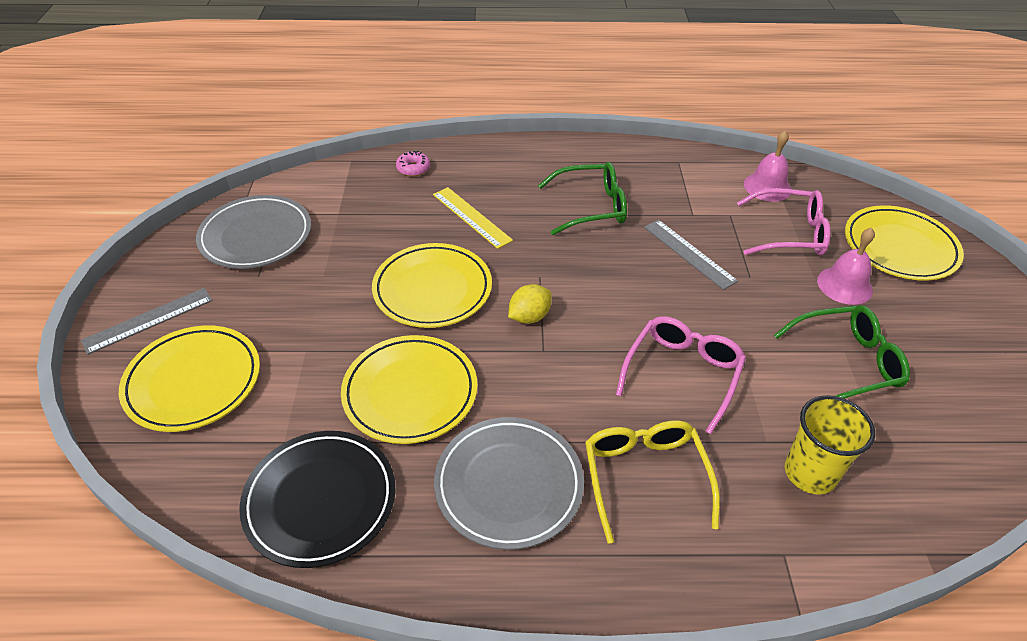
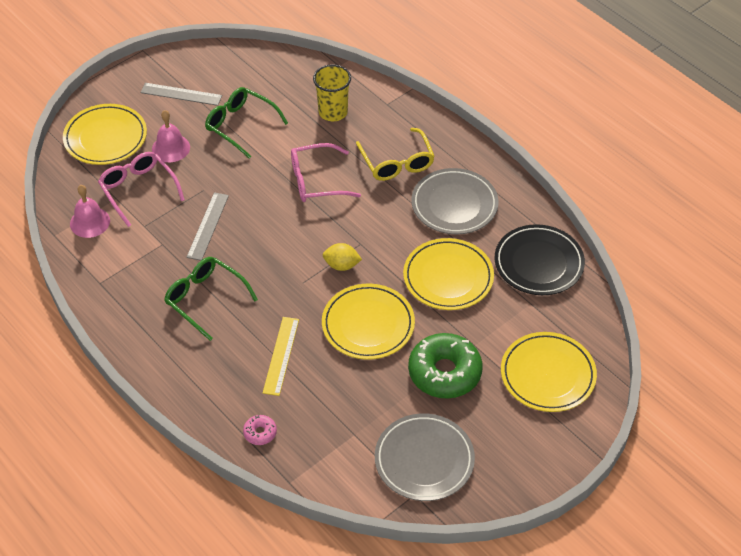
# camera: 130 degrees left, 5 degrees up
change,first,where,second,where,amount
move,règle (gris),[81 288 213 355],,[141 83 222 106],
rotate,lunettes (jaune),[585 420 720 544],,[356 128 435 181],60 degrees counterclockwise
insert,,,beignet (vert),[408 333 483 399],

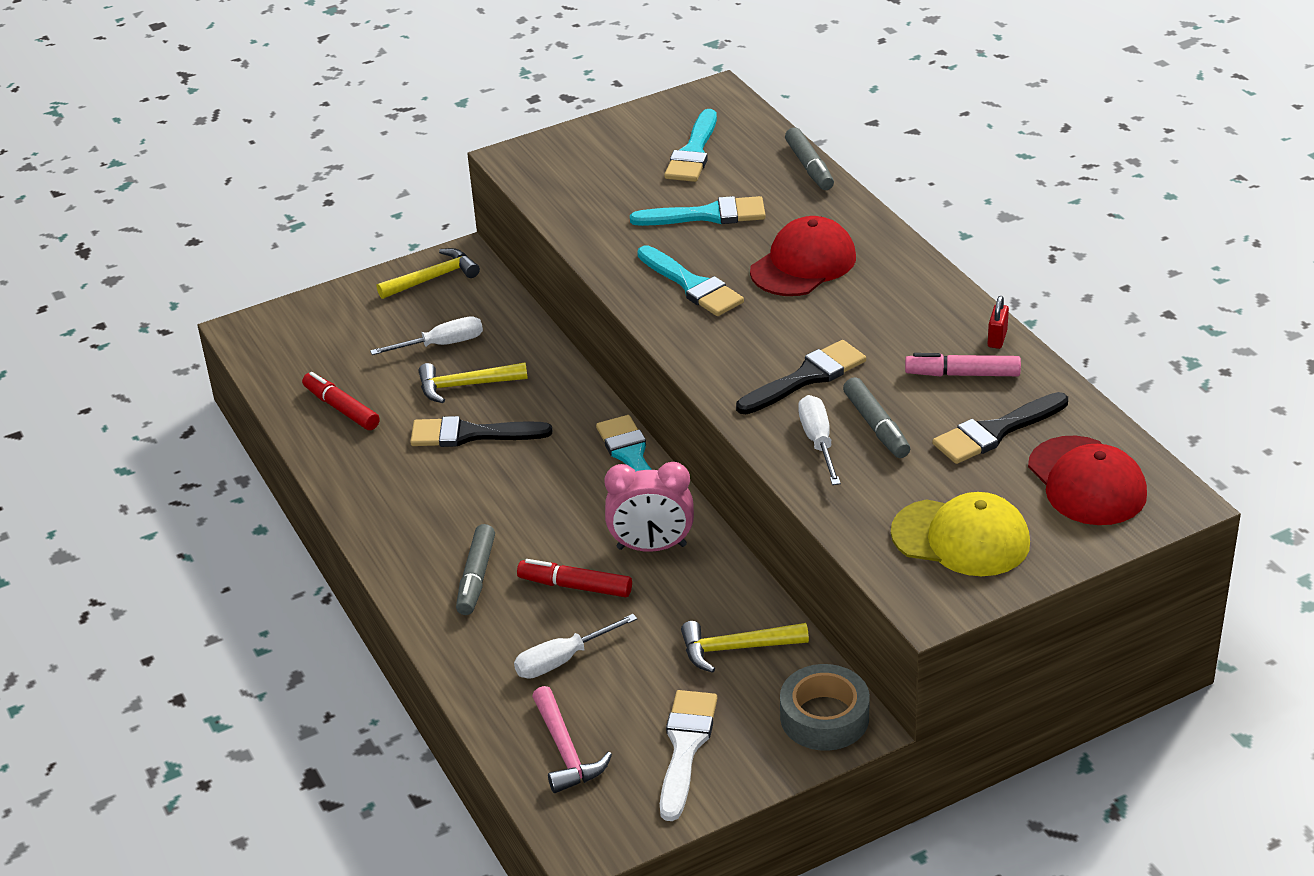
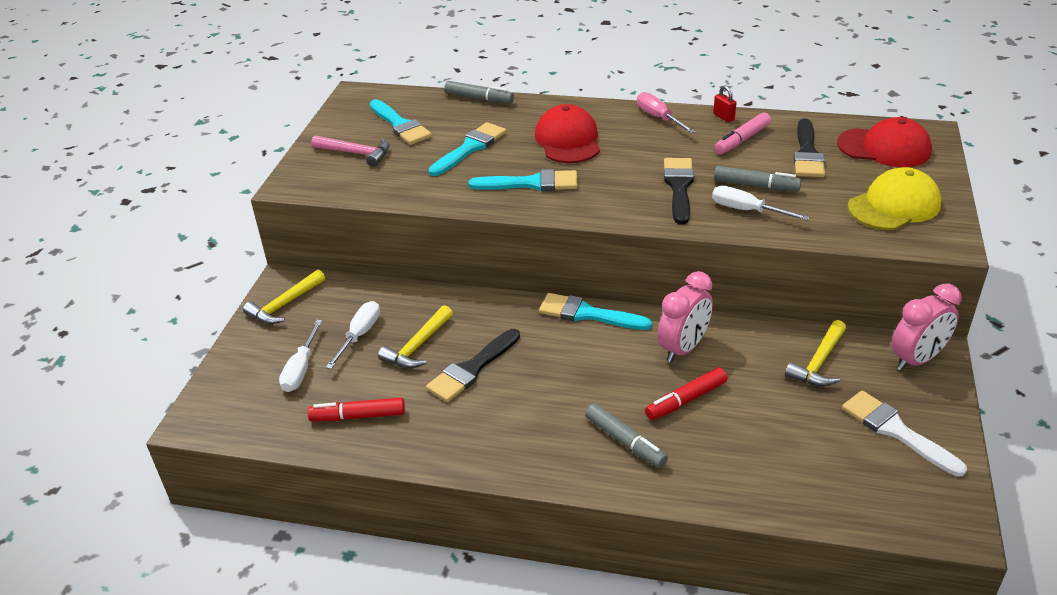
# camera: 50 degrees left, 0 degrees up
change,first,where,second,where,amount
rotate,marteau (jaune),[377 248 480 299],,[243 269 325 324],150 degrees counterclockwise
move,tournevis (blanc),[514 614 637 679],,[279 320 322 392],
move,marteau (rose),[532 686 612 793],,[312 135 389 167],
replace,ruban adhésif (gris),[780 664 870 751],réveil (rose),[891 283 962 371],
insert,,,tournevis (rose),[637 92 696 133],

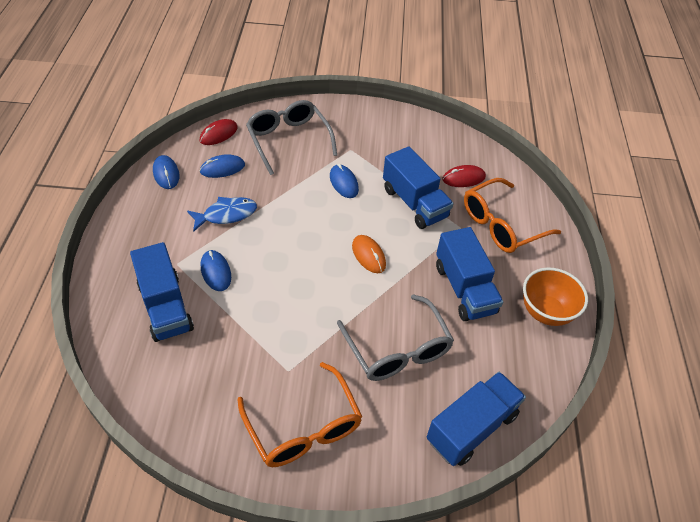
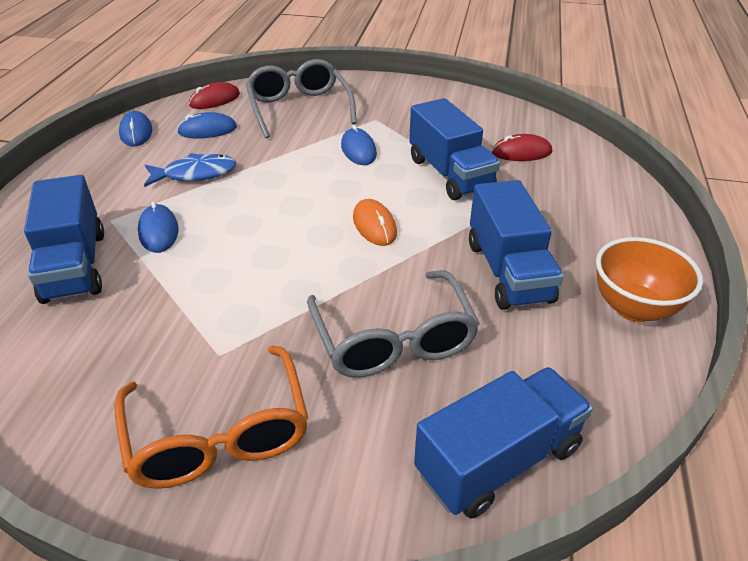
# camera: 10 degrees right, 10 degrees down
change,first,where,second,where,amount
delete,lunettes (orange),[464 178 561 253],,,

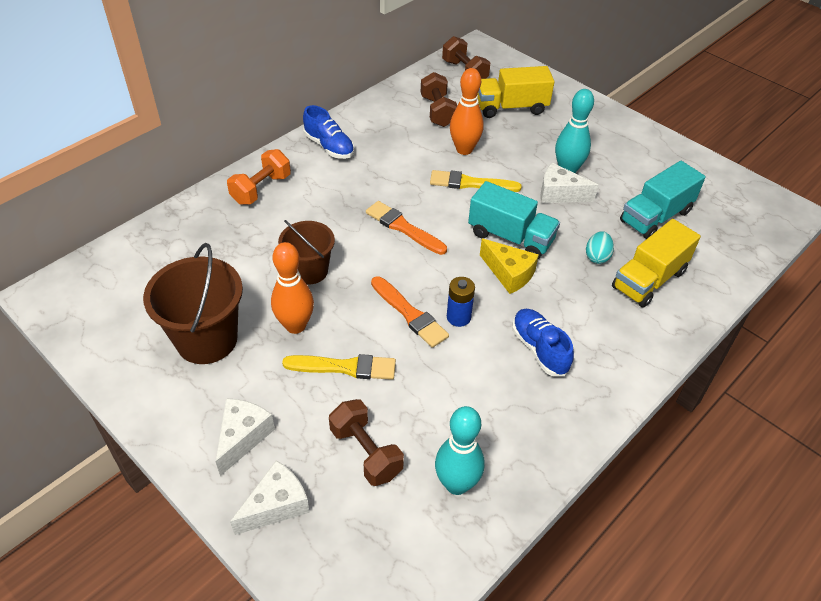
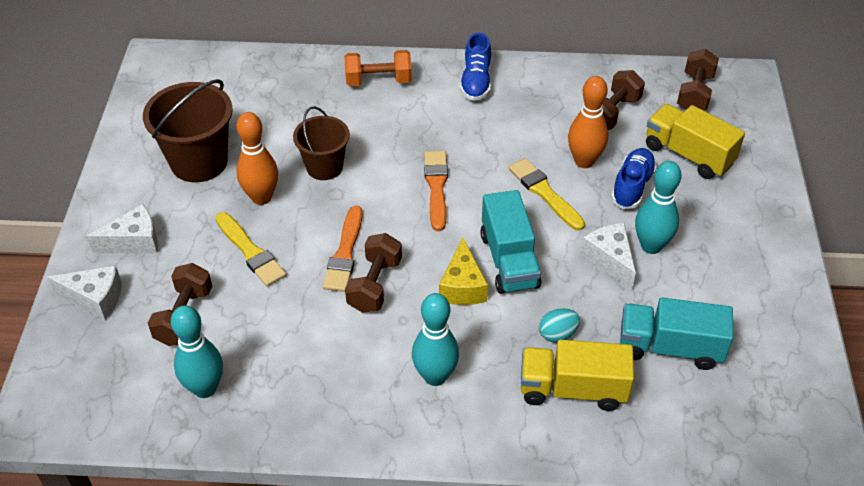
# camera: 50 degrees right, 0 degrees up
change,first,where,second,where,amount
replace,pile (bleu),[447 277 475 327],haltère (marron),[345 233 402 313],
move,chaussure (bleu),[512 309 574 376],,[611 148 657 209],
insert,,,quille (turquoise),[412 293 459 386],

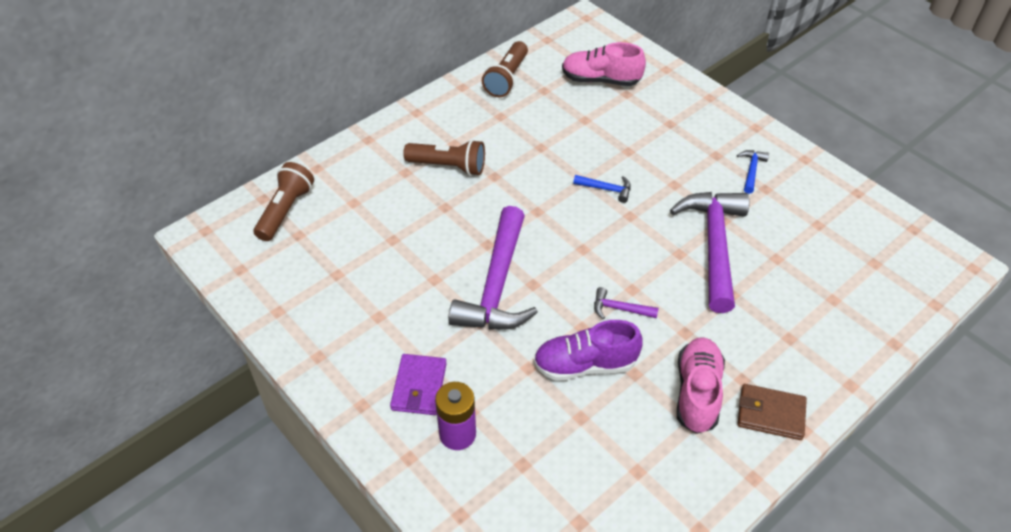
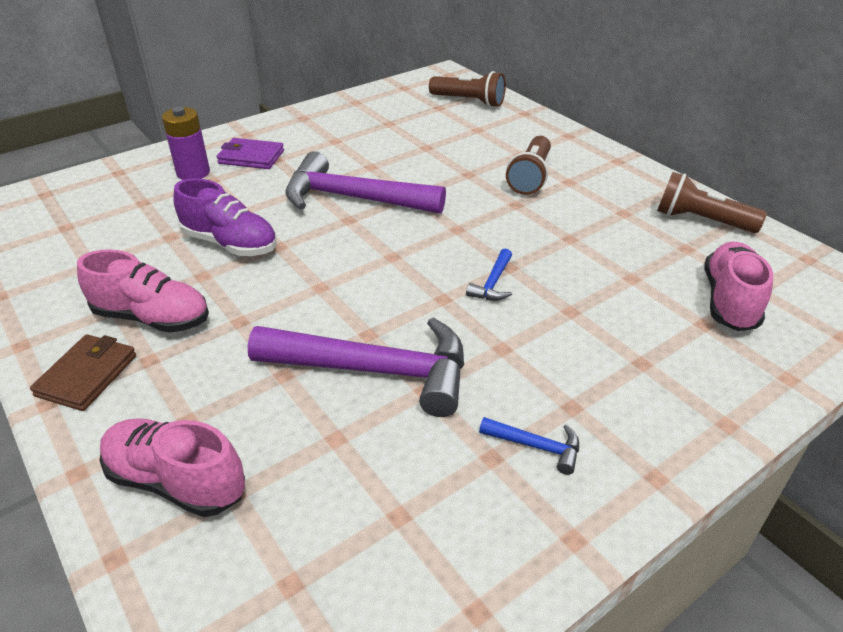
# camera: 95 degrees right, 10 degrees down
change,first,where,second,where,amount
rotate,chaussure (violet),[534 320 643 381],,[173 178 277 256],120 degrees clockwise
delete,marteau (violet),[594 287 659 319],,,
insert,,,chaussure (rose),[99 418 245 517],

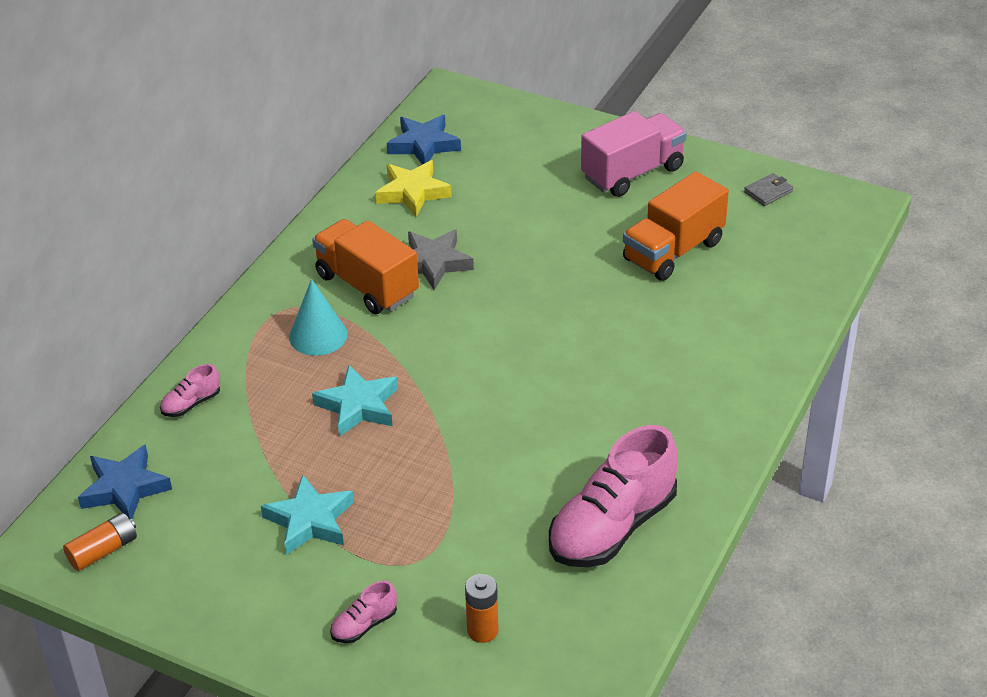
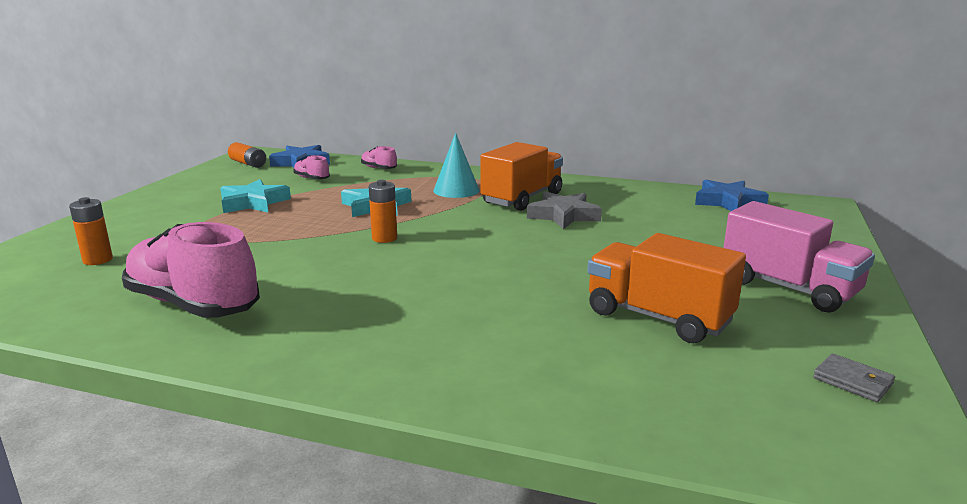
# camera: 80 degrees right, 20 degrees down
change,first,where,second,where,amount
move,chaussure (rose),[330 581 397 643],,[293 155 330 179],
delete,étoile (jaune),[375 160 452 217],,,
insert,,,pile (orange),[369 180 397 243],

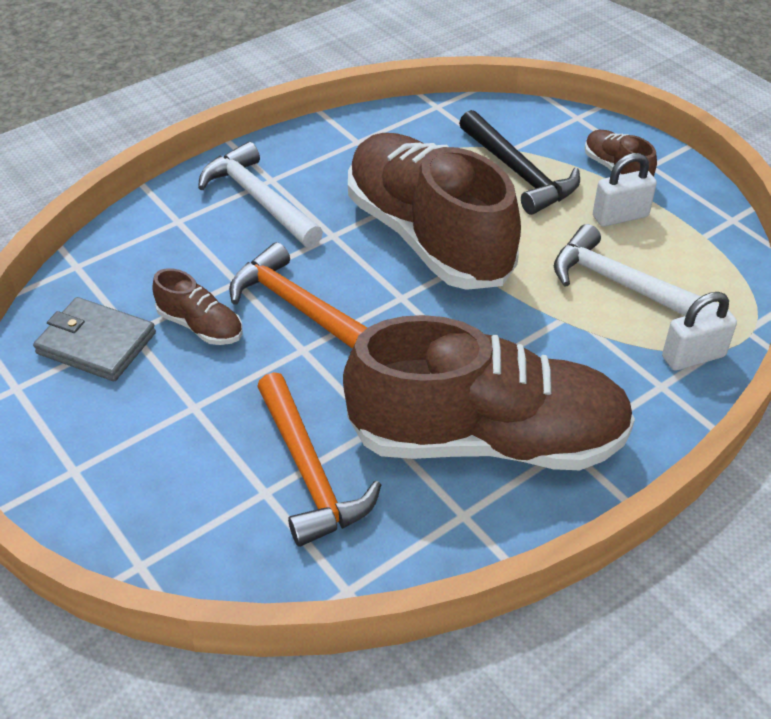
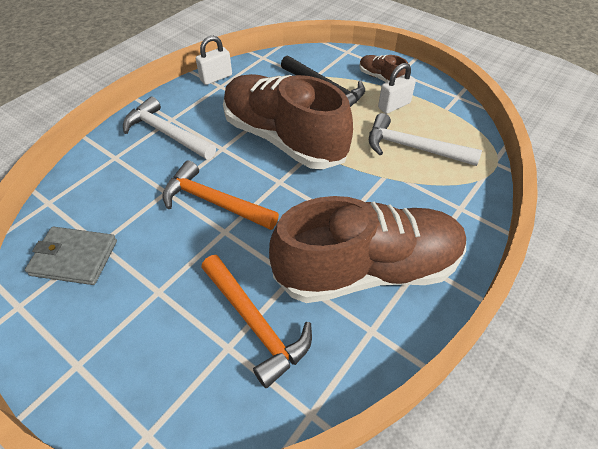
# camera: 15 degrees left, 5 degrees up
change,first,where,second,where,amount
delete,chaussure (marron),[152 268 242 345],,,
move,cadenas (blanc),[662 292 737 371],,[196 36 232 85],

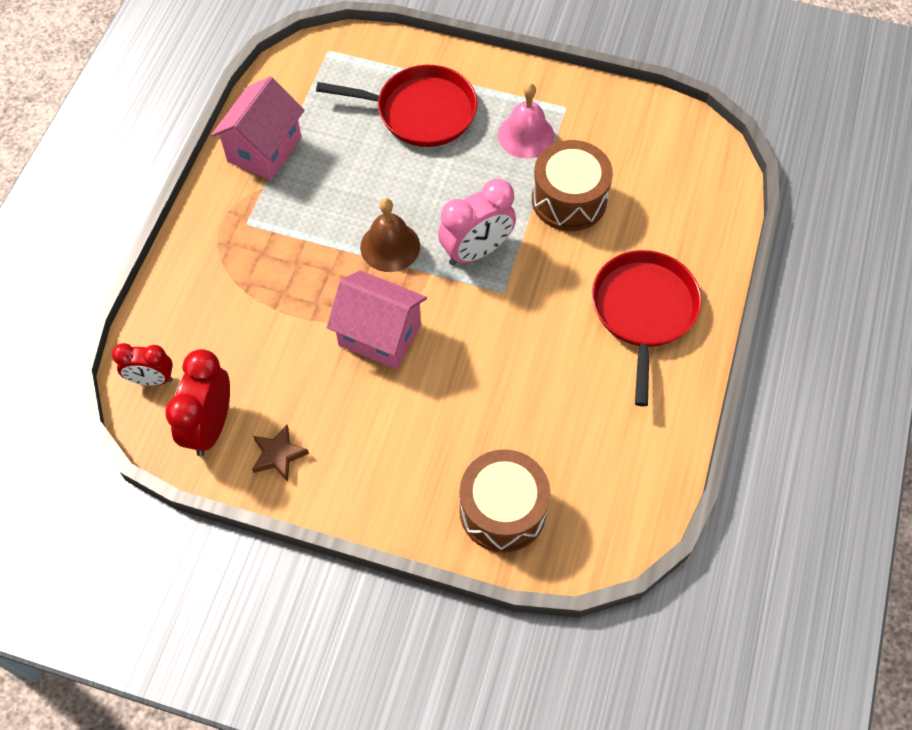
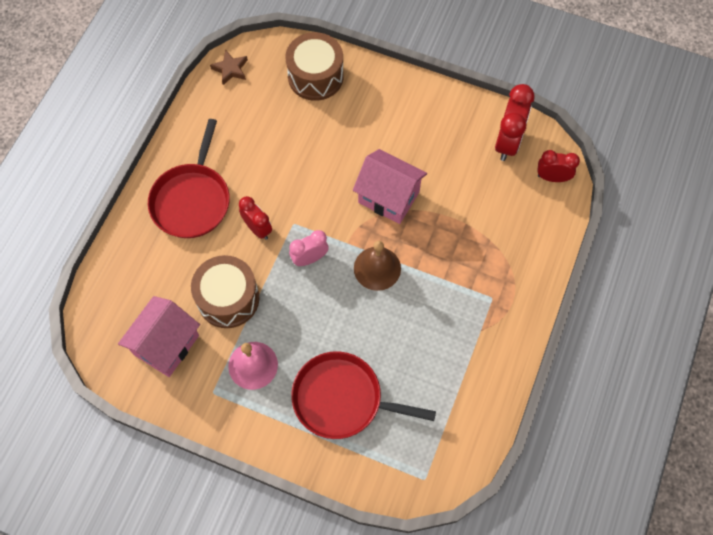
# camera: 175 degrees left, 5 degrees up
change,first,where,second,where,amount
move,maison (rose),[211 76 304 180],,[118 296 200 377],
move,étoile (marron),[252 425 309 482],,[210 50 248 85],
resize,réveil (rose),[438 178 516 266],,[289 230 329 266],x0.64
insert,,,réveil (rouge),[239 196 272 240],

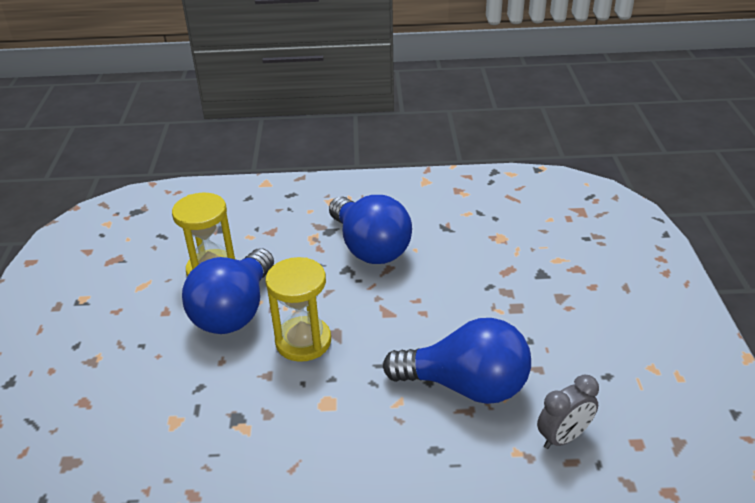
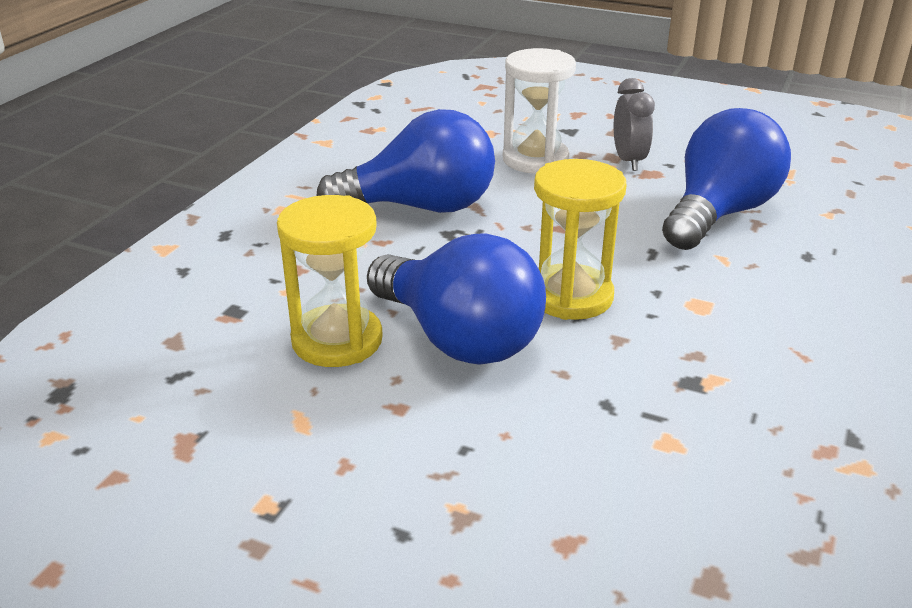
# camera: 65 degrees left, 5 degrees down
change,first,where,second,where,amount
move,réveil (gris),[537 375 599 449],,[614 78 655 171],
insert,,,sablier (blanc),[503 48 576 174],

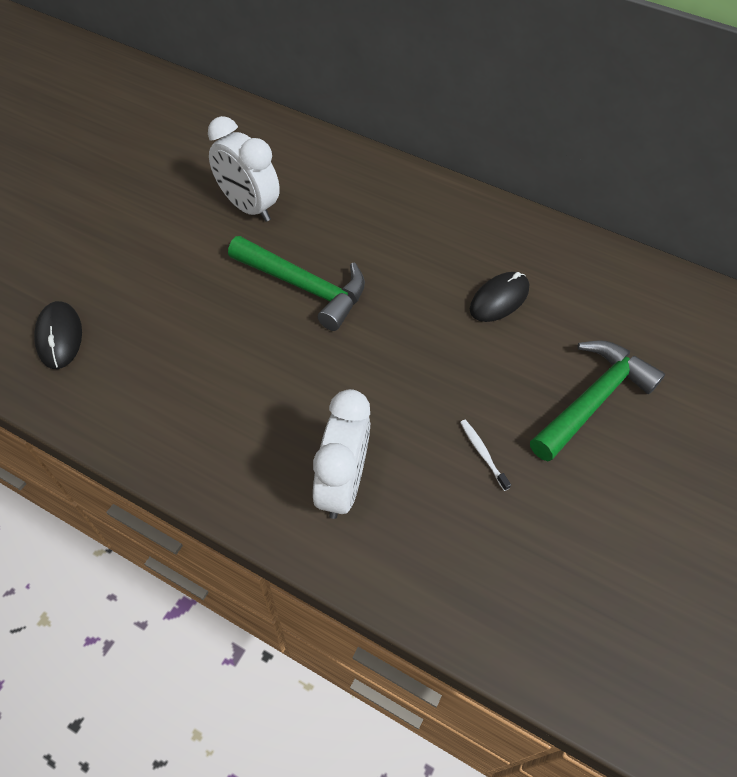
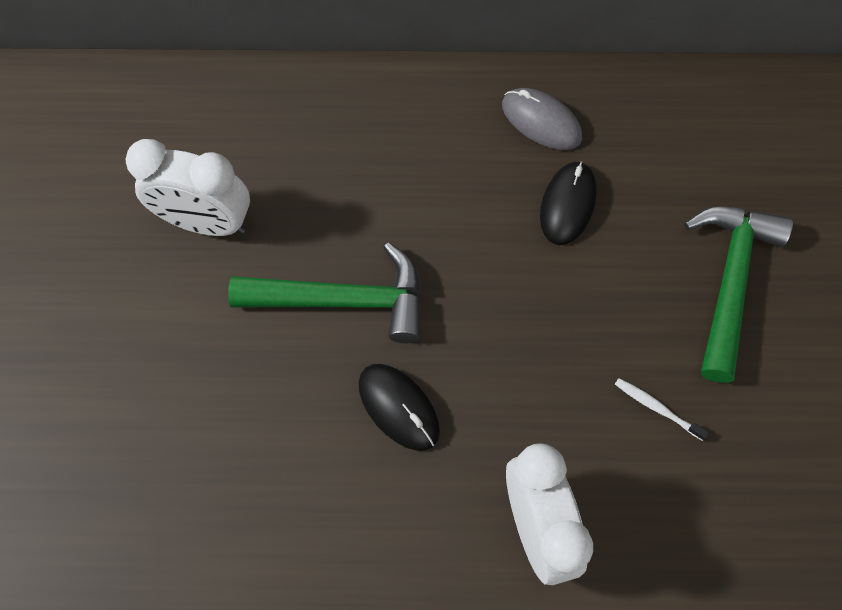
# camera: 25 degrees left, 10 degrees up
change,first,where,second,where,amount
move,souris (noir),[34 301 82 369],,[358 364 440 451],
insert,,,souris (gris),[502 88 582 150],

